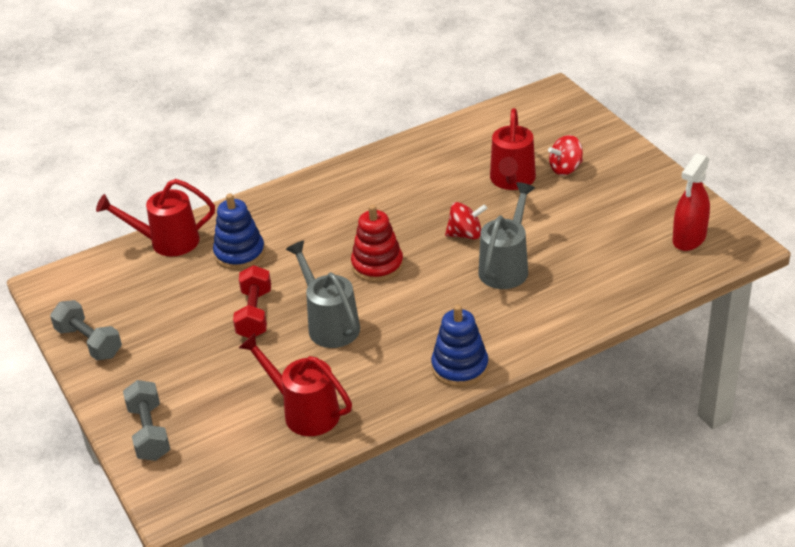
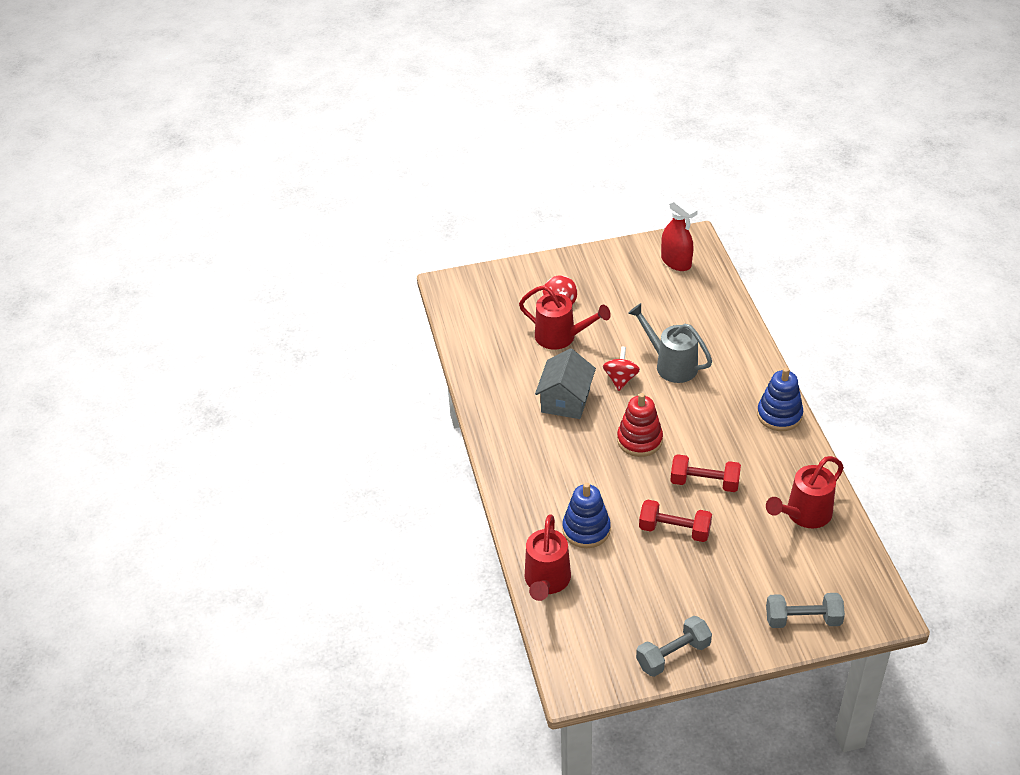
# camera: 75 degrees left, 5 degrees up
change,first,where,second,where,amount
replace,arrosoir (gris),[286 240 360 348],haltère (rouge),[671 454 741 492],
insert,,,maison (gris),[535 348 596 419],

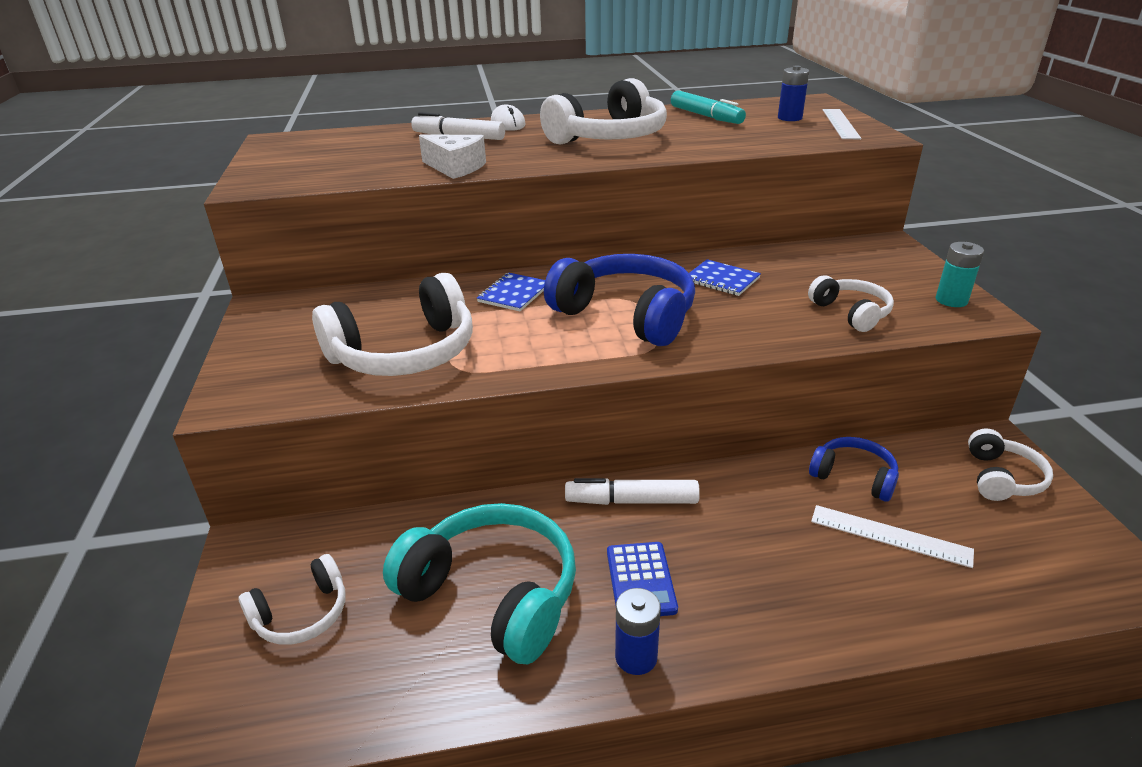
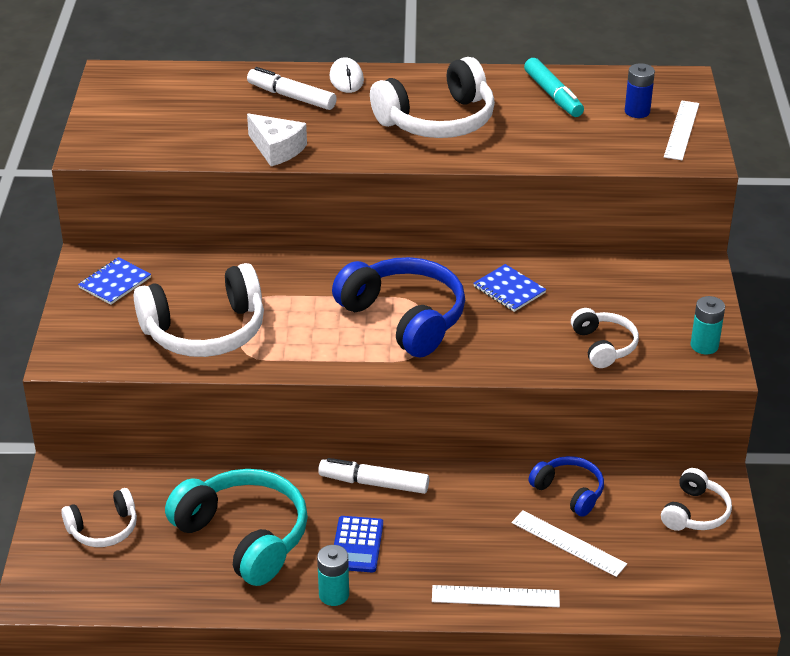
# camera: 10 degrees right, 5 degrees up
change,first,where,second,where,amount
move,carnet (bleu),[477 273 545 311],,[78 257 151 305],
recolor,pile (bleu),[615 588 661 675],pile (turquoise),[317 545 349 606],
insert,,,règle (blanc),[432 585 560 607],

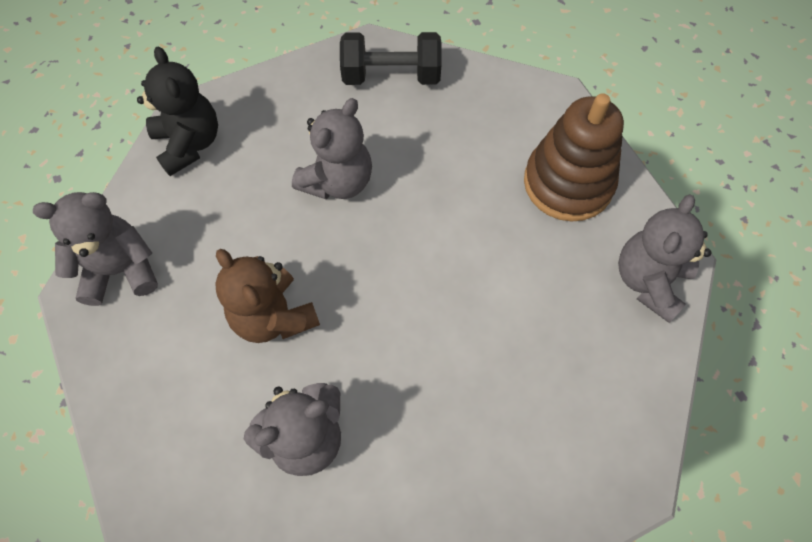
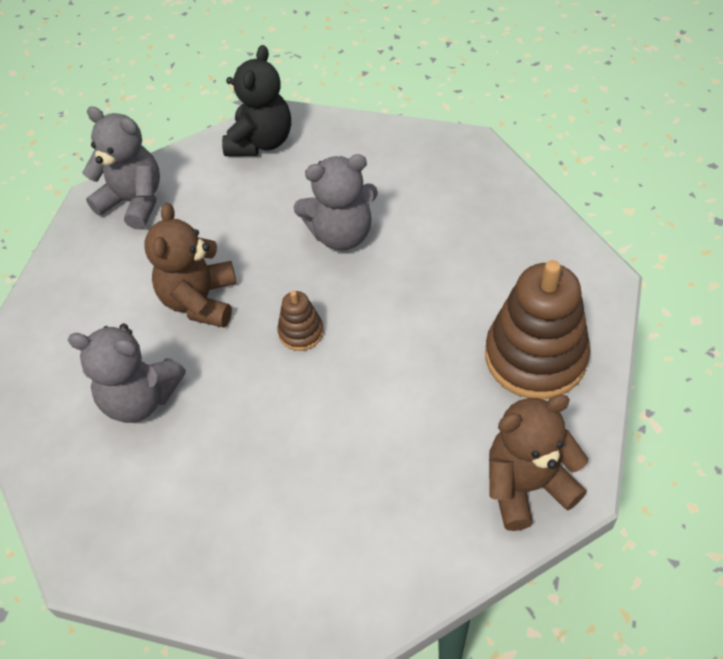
# camera: 45 degrees right, 10 degrees down
change,first,where,second,where,amount
delete,haltère (noir),[340 32 442 85],,,
recolor,ours en peluche (gris),[618 194 712 323],ours en peluche (marron),[489 394 588 531],
insert,,,jouet à empiler (marron),[277 291 324 351],

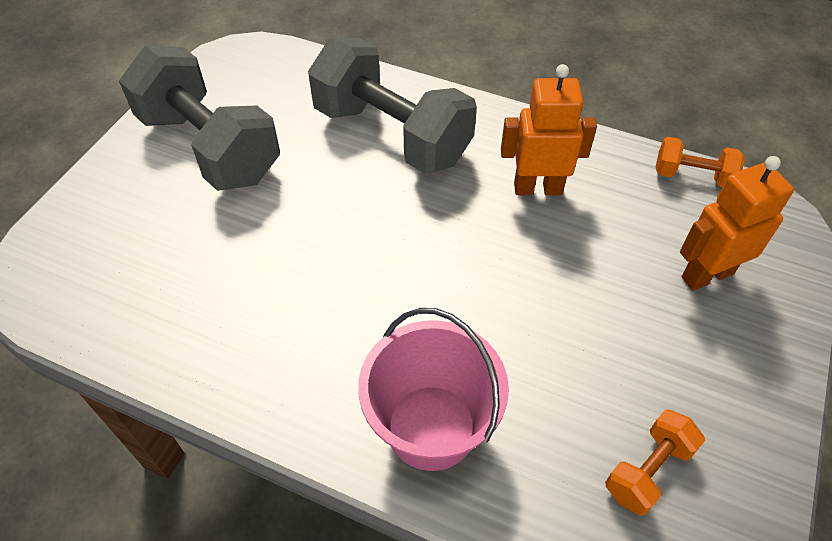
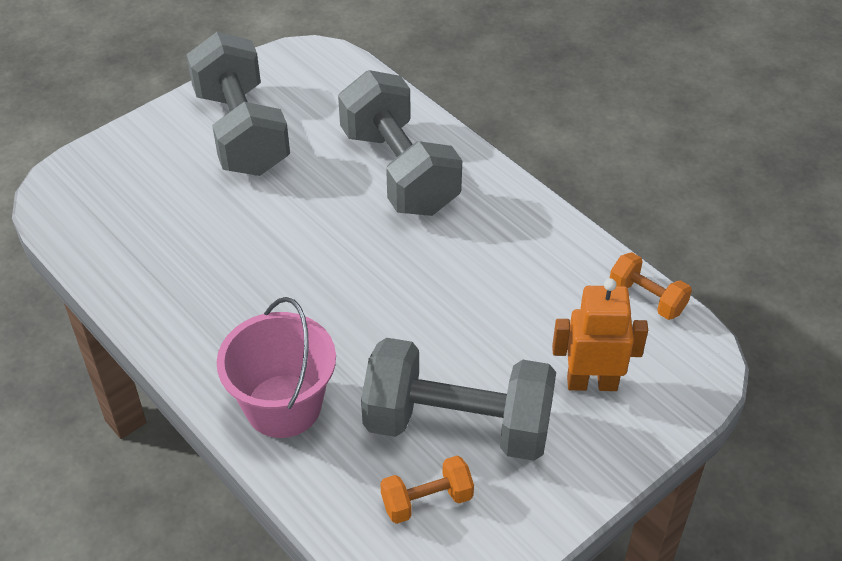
# camera: 25 degrees right, 5 degrees down
change,first,where,second,where,amount
delete,robot (orange),[501 64 597 195],,,
insert,,,haltère (gris),[361 338 556 461],

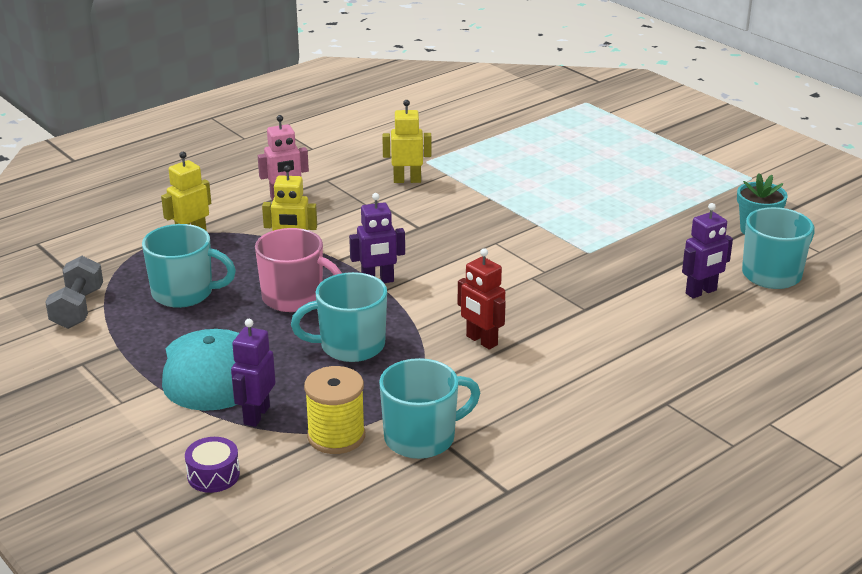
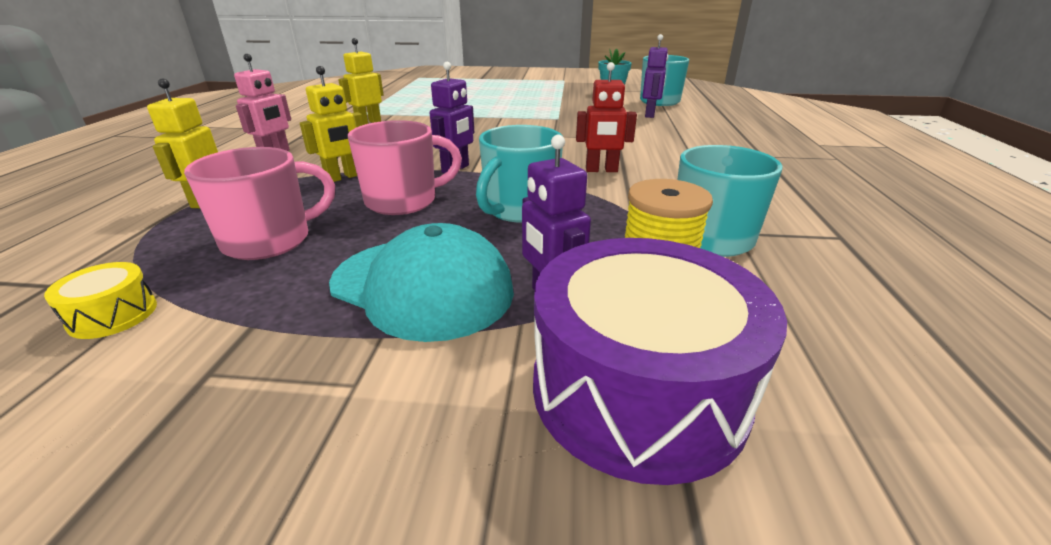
# camera: 45 degrees left, 0 degrees up
change,first,where,second,where,amount
replace,haltère (gris),[46 256 103 329],tambour (jaune),[44 262 157 339],
recolor,tasse (turquoise),[142 224 236 308],tasse (rose),[184 147 335 260],
resize,tambour (violet),[185 437 240 493],,[533 238 787 485],x2.37

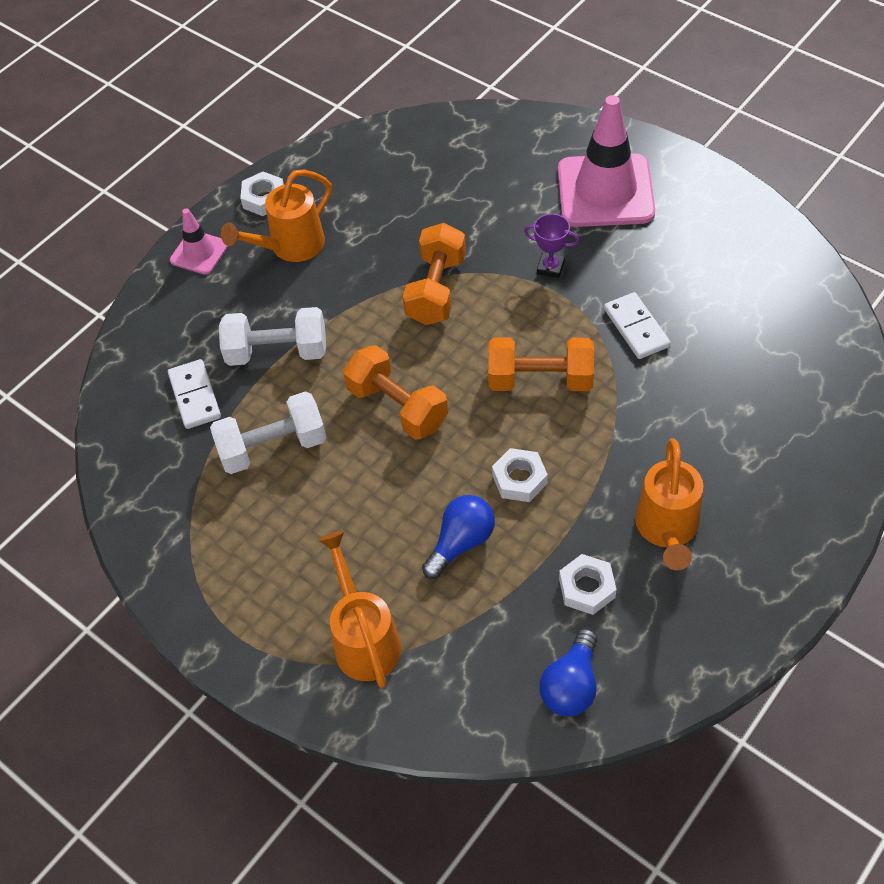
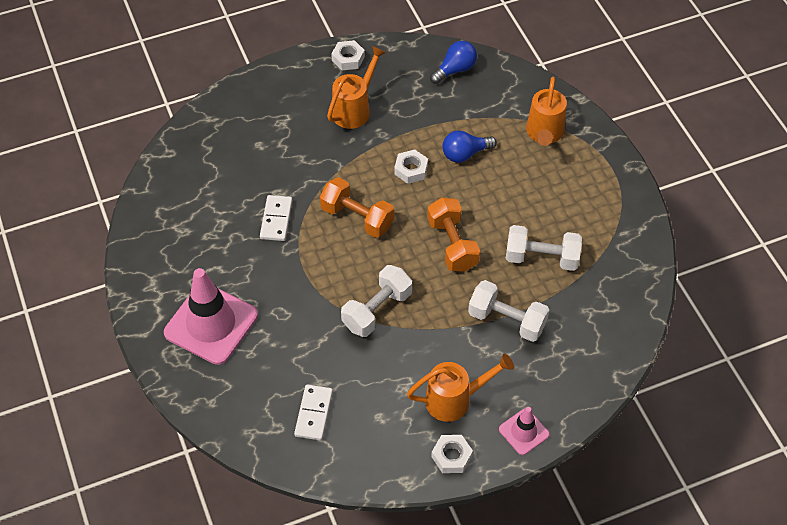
# camera: 155 degrees left, 0 degrees up
change,first,where,second,where,amount
move,domino (blanc),[168 359 221 429],,[294 385 333 440],
recolor,haltère (orange),[403 223 466 325],haltère (blanc),[341 265 412 337],
delete,trophée (violet),[524 214 579 278],,,
move,écrou (blanc),[559 554 617 615],,[331 40 365 71],

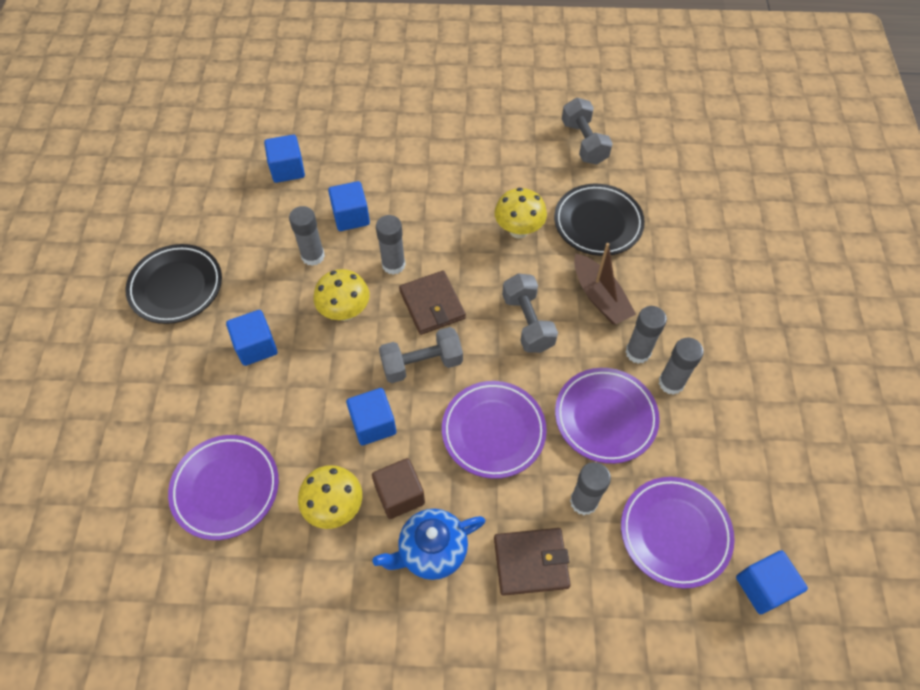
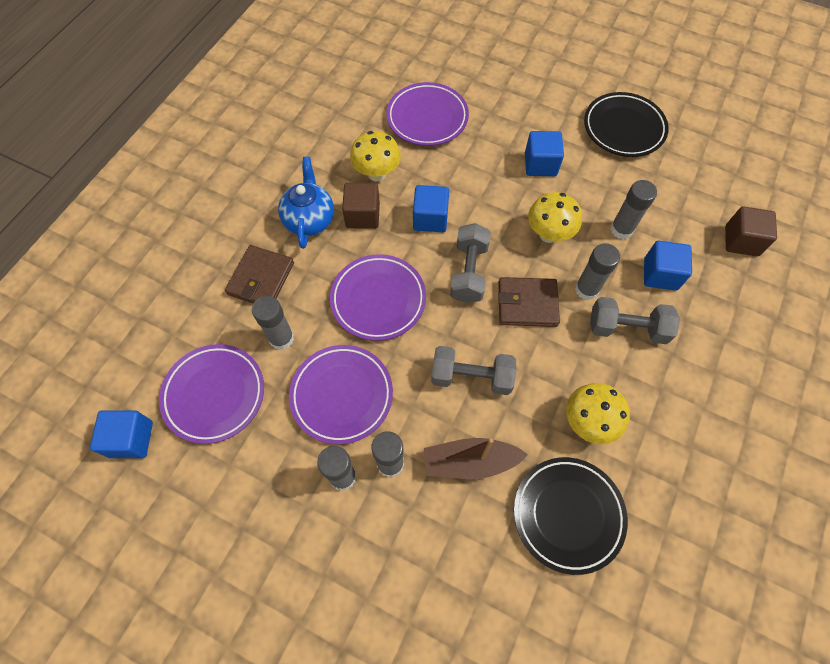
# camera: 115 degrees right, 5 degrees up
change,first,where,second,where,amount
recolor,cube (bleu),[264 135 305 183],cube (marron),[725 206 777 257],
move,haltère (gris),[562 98 613 165],,[590 297 680 344],

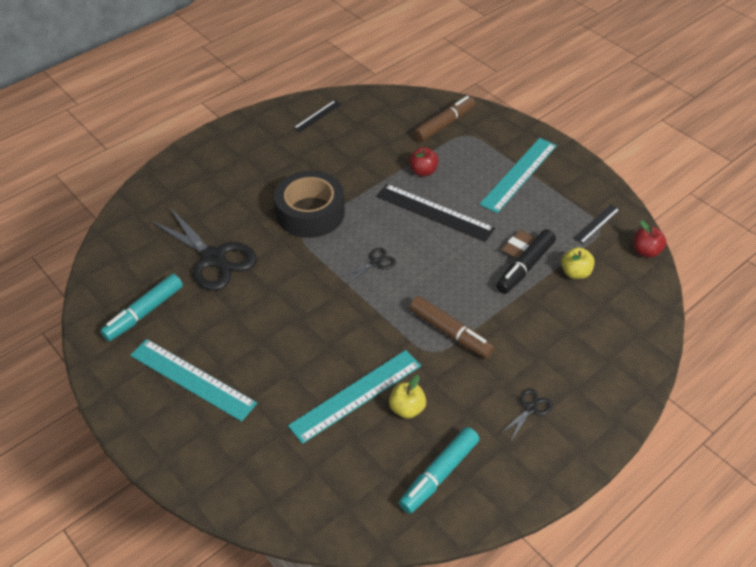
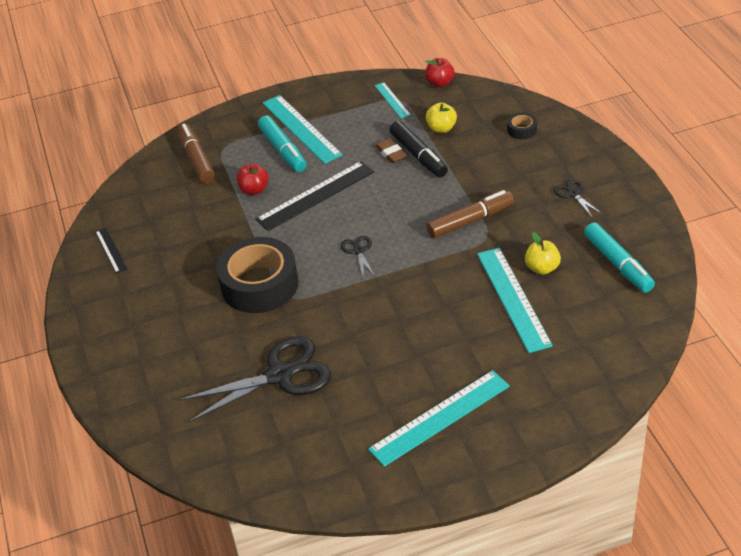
# camera: 65 degrees left, 5 degrees down
change,first,where,second,where,amount
move,feutre (turquoise),[100 274 183 342],,[258 115 307 172],
recolor,règle (noir),[573 204 620 244],règle (turquoise),[375 82 411 119],
insert,,,ruban adhésif (noir),[507 113 537 140],

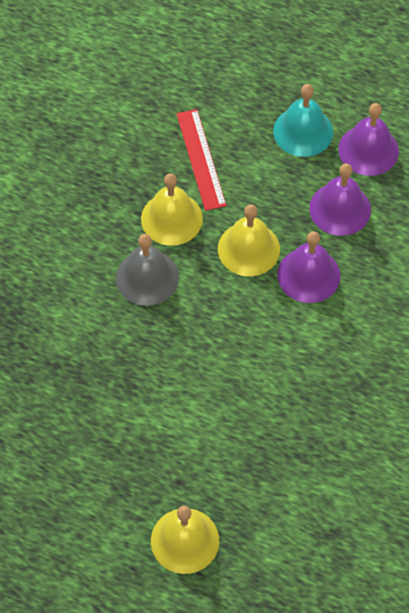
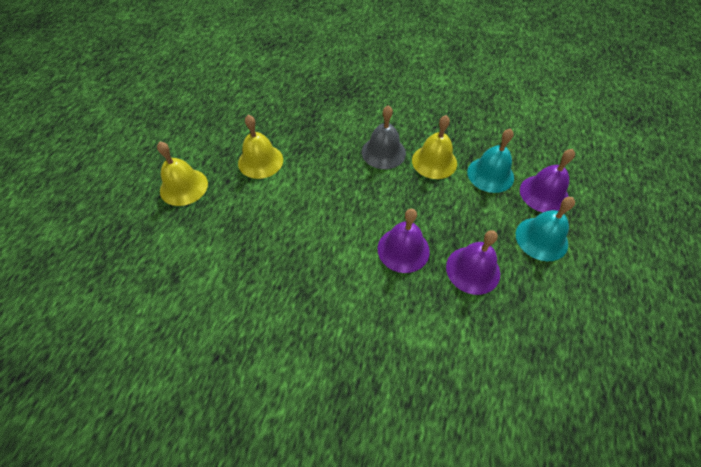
# camera: 85 degrees right, 5 degrees down
change,first,where,second,where,amount
replace,règle (rouge),[177 109 227 211],cloche (turquoise),[467 128 514 193],
move,cloche (jaune),[218 204 280 276],,[238 115 283 179],
move,cloche (violet),[338 103 399 176],,[520 149 575 212],

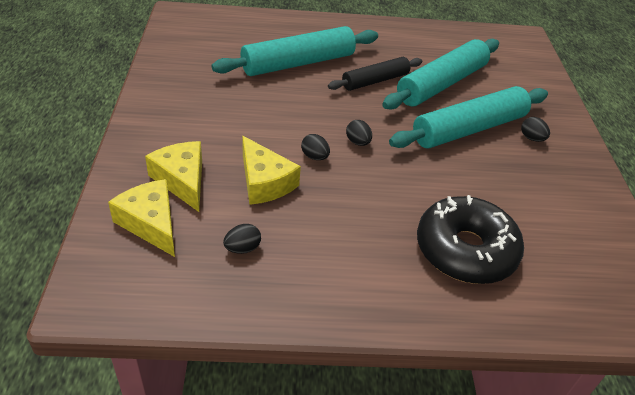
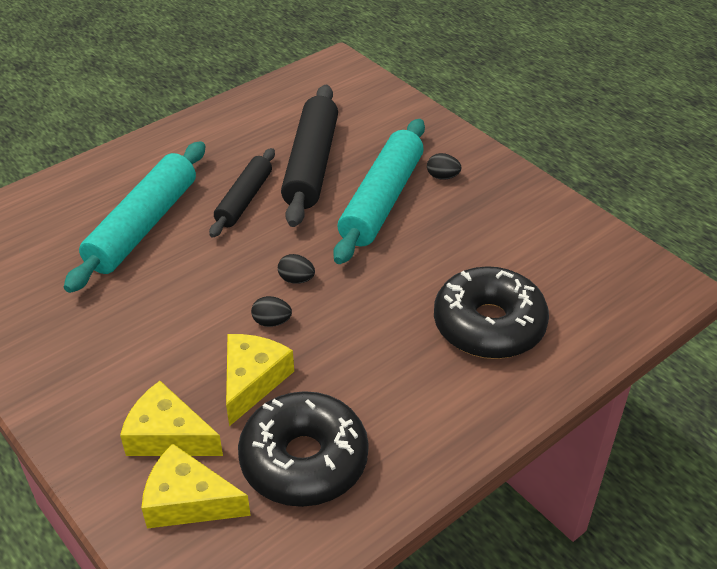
# camera: 35 degrees left, 0 degrees up
change,first,where,second,where,amount
replace,œuf (noir),[223 224 261 254],beignet (noir),[238 391 369 507],
rotate,fromage (jaune),[242 136 301 205],,[226 334 294 426],90 degrees counterclockwise
recolor,rouleau à pâtisserie (turquoise),[382 39 499 110],rouleau à pâtisserie (noir),[281 85 338 227],

